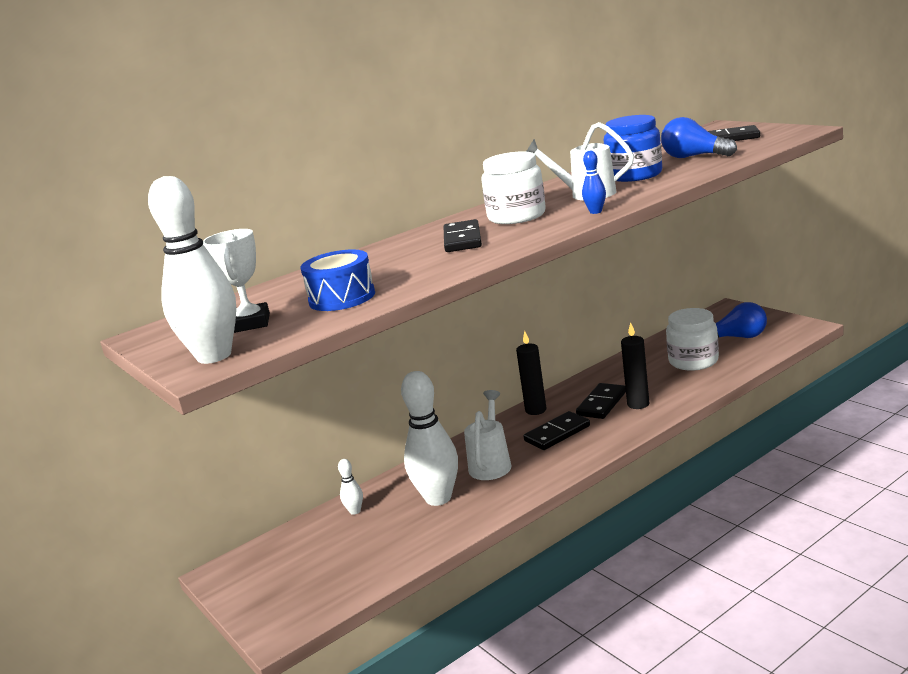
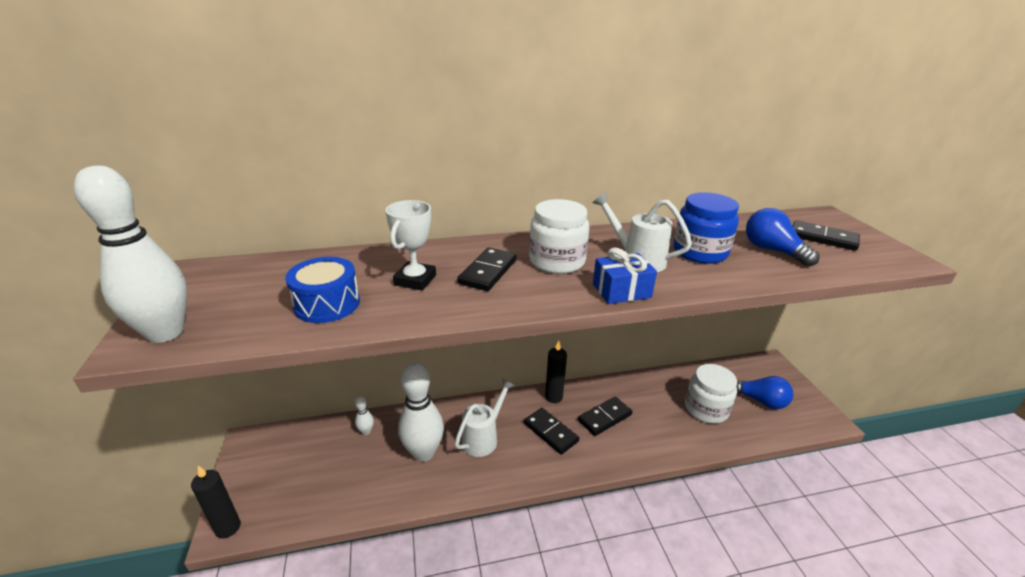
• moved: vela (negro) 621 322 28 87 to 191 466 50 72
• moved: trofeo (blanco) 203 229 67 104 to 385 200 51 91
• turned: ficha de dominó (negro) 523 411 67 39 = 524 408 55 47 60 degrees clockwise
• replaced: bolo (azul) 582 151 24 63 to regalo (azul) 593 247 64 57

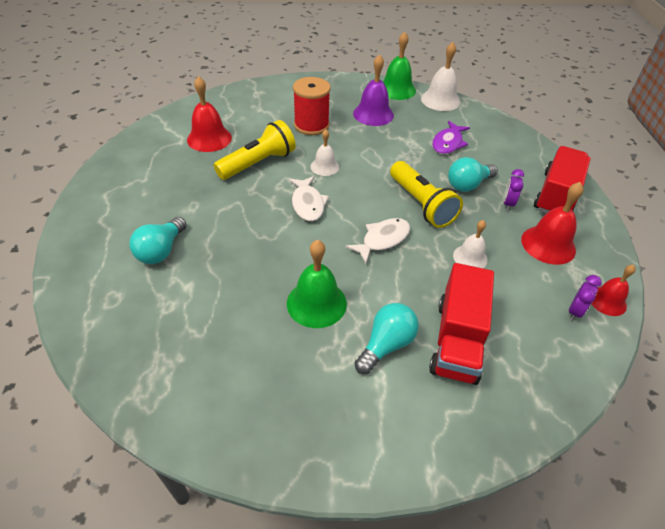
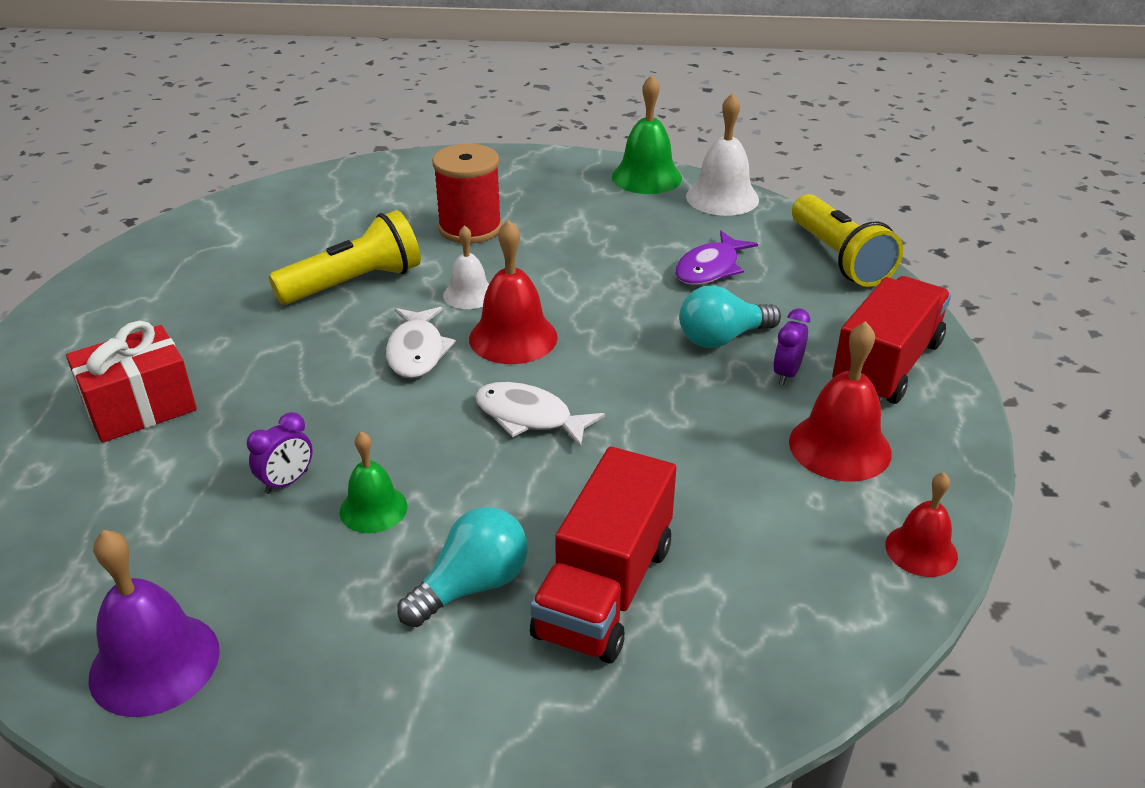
• replaced: bombilla (turquesa) 129 217 58 47 to regalo (rojo) 66 321 131 122
• moved: campana (morado) 353 54 41 72 to 89 530 131 187
• moved: despertador (morado) 569 275 33 46 to 247 412 66 82
• resized: campana (verde) 287 240 60 88 = 340 431 67 102 x0.62
• moved: campana (rojo) 187 76 45 76 to 469 220 89 144
• turned: pez (blanco) 345 218 65 46 = 475 382 130 66 120 degrees counterclockwise
• moved: lámpara de mano (amarillo) 390 161 73 67 to 792 194 111 93
• removed: campana (blanco) 453 220 35 48

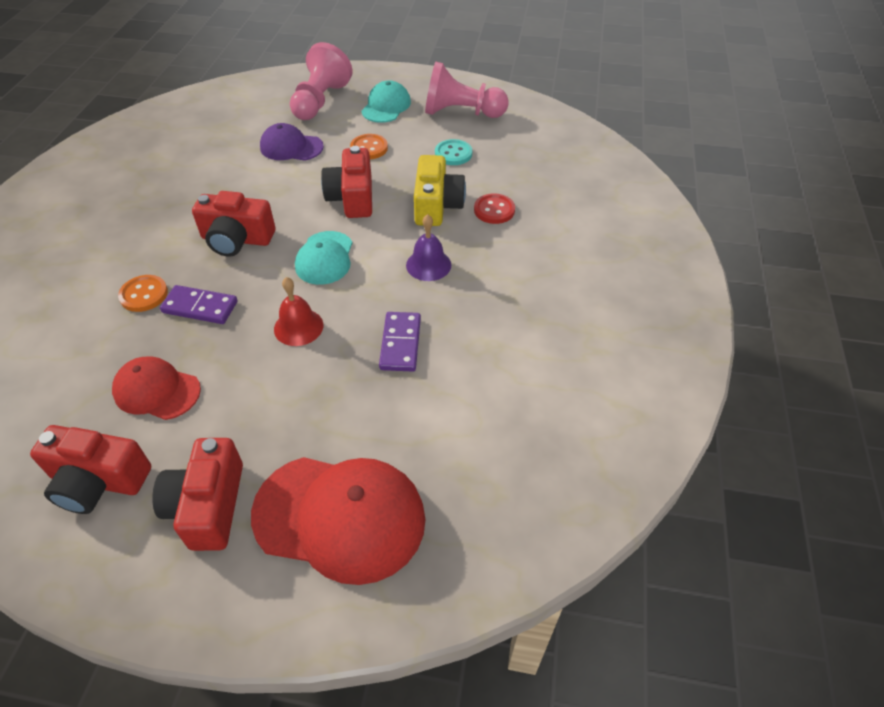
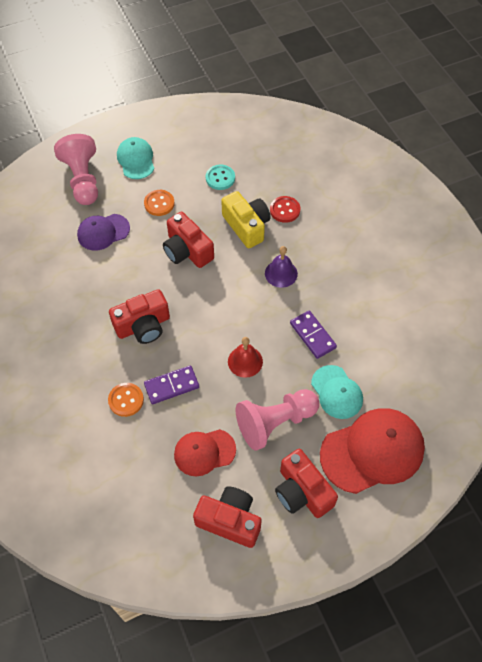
• turned: cámara (rojo) 30 425 121 89 = 193 487 69 61 135 degrees counterclockwise
• moved: peón (rosa) 425 62 84 56 to 236 389 83 62
• moved: gorra (turquesa) 295 231 57 54 to 311 365 52 54

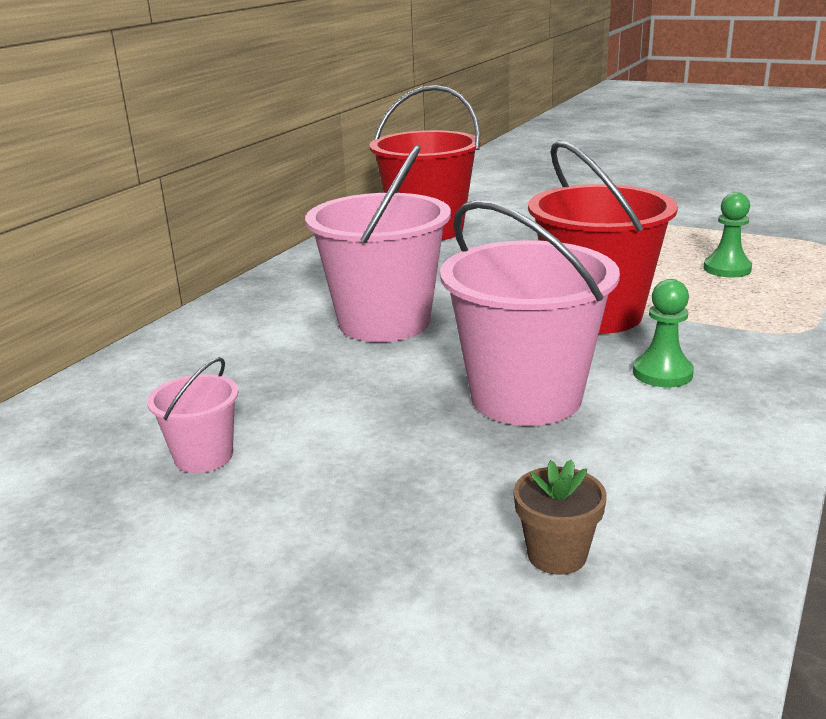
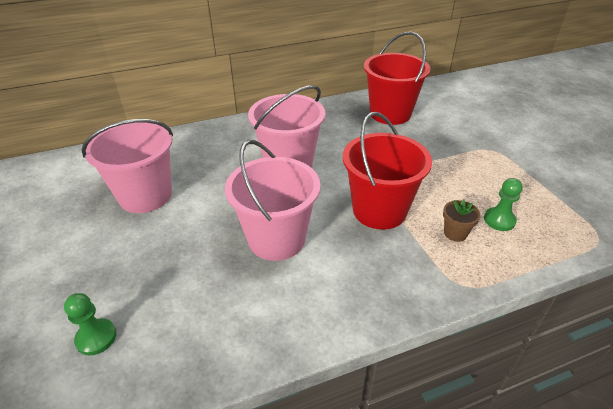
• moved: peón (verde) 633 279 61 108 to 64 293 52 63
• resized: balde (rosa) 147 357 92 116 = 81 119 92 94 x2.10
• moved: maceta (marrón) 514 459 92 116 to 443 200 37 42

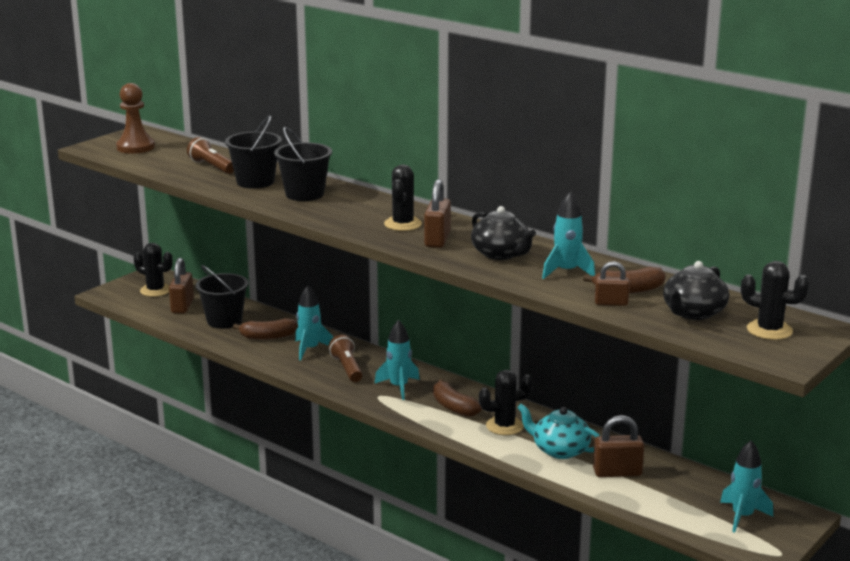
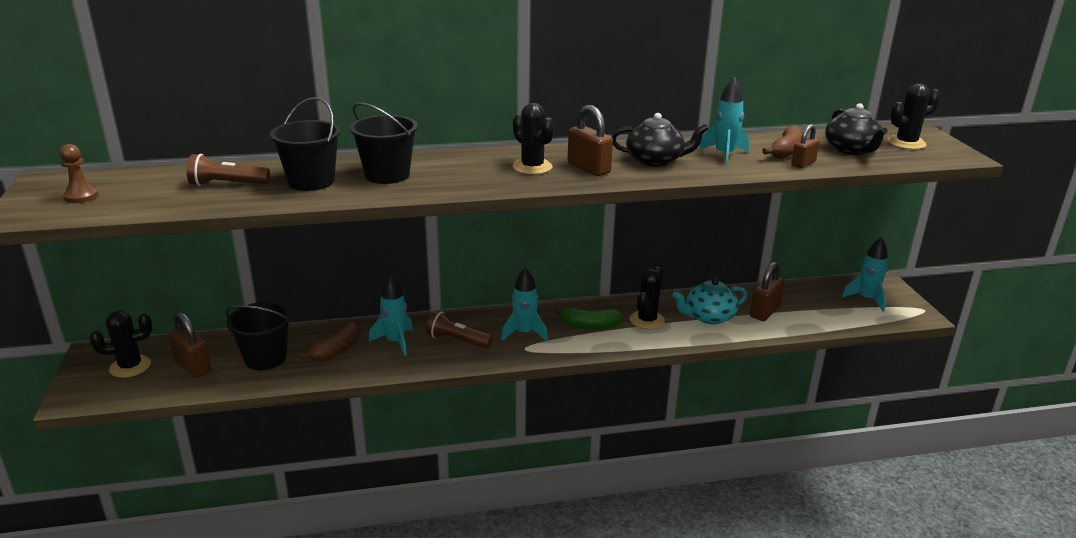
• resized: peón (marrón) 116 83 39 71 = 59 144 40 59 x0.62
• recoloured: plátano (marrón) 433 379 49 38 to plátano (verde) 554 307 69 23

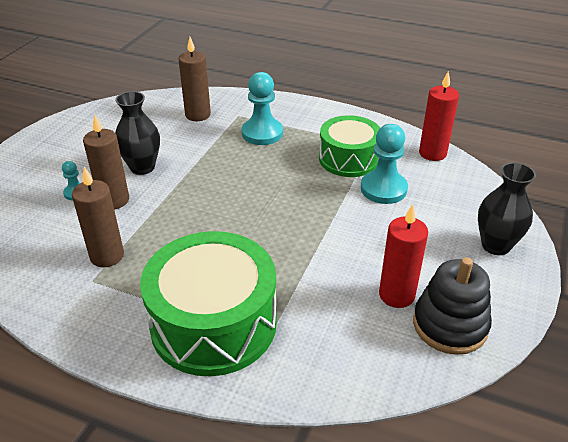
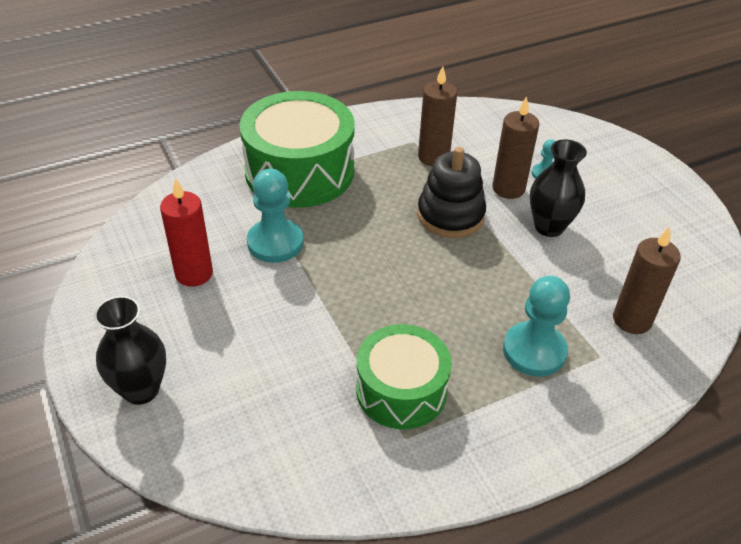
• moved: peón (turquesa) 361 124 47 80 to 247 169 56 94
• moved: juguete apilable (negro) 413 257 79 98 to 417 147 69 91
• removed: vela (rojo) 419 71 40 90

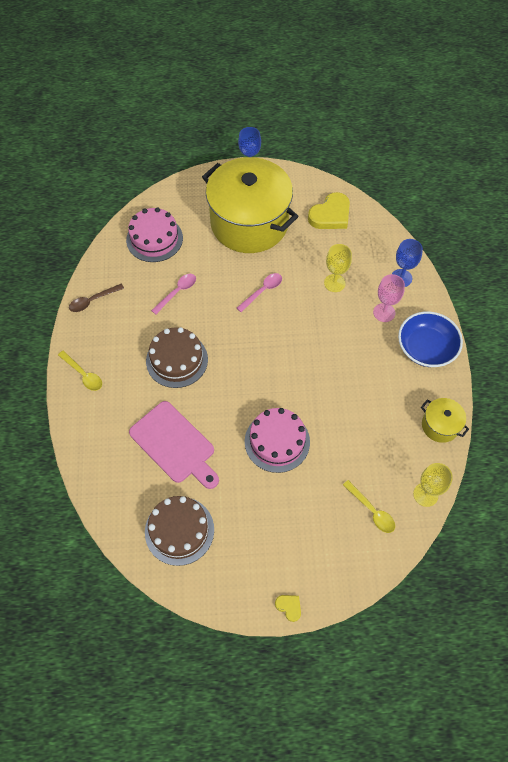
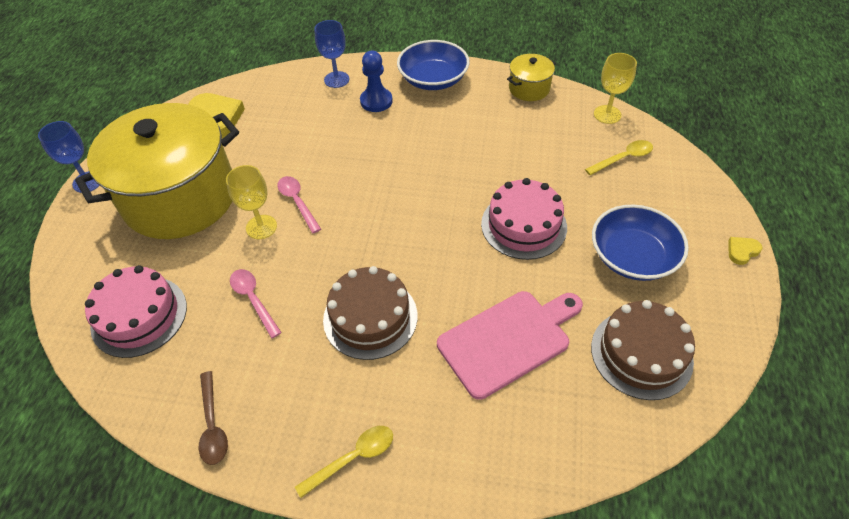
• moved: copa (amarillo) 324 244 28 48 to 226 165 51 74
• replaced: copa (rosa) 373 274 32 48 to peón (azul) 360 51 33 61
• added: cuenco (azul) 592 205 97 76

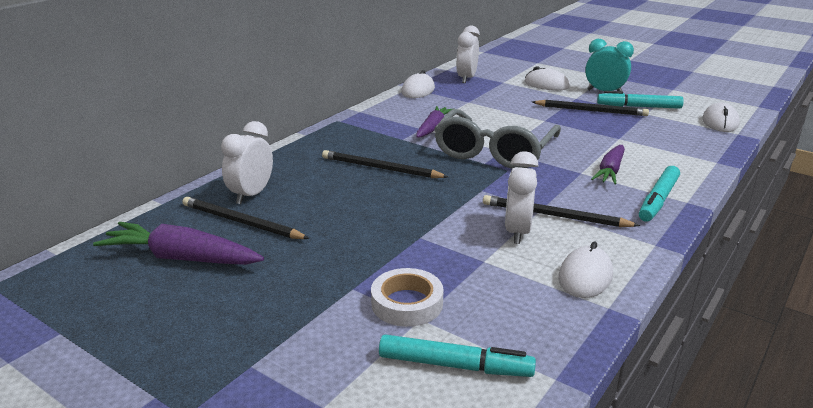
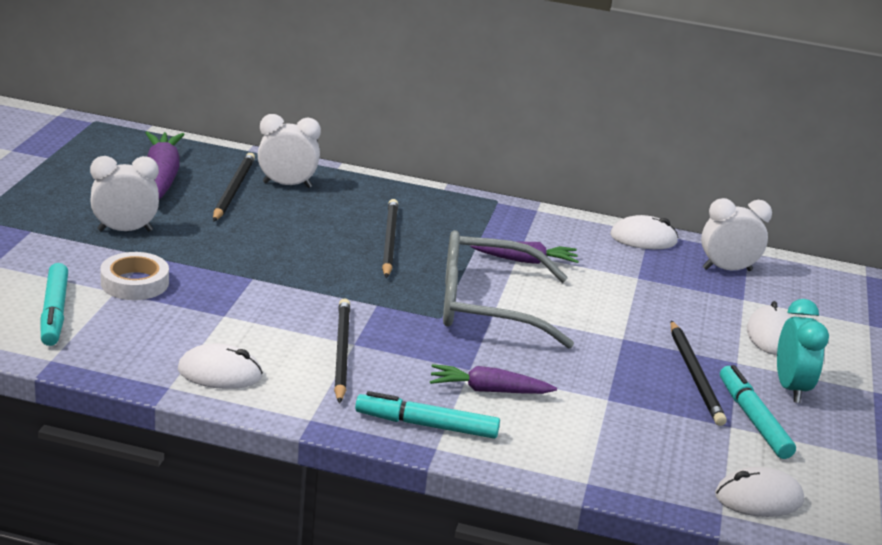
• moved: despertador (blanco) 505 151 34 93 to 90 156 69 75

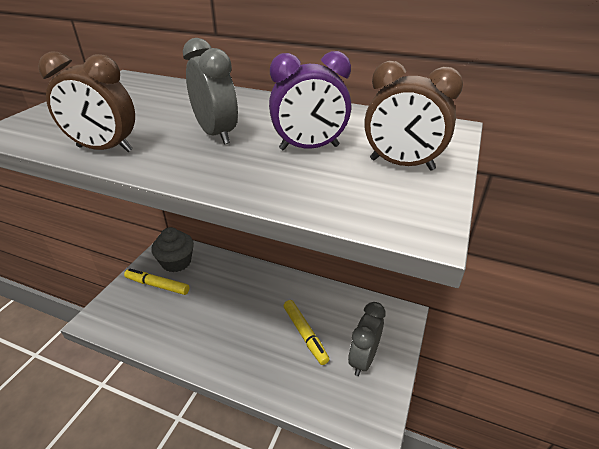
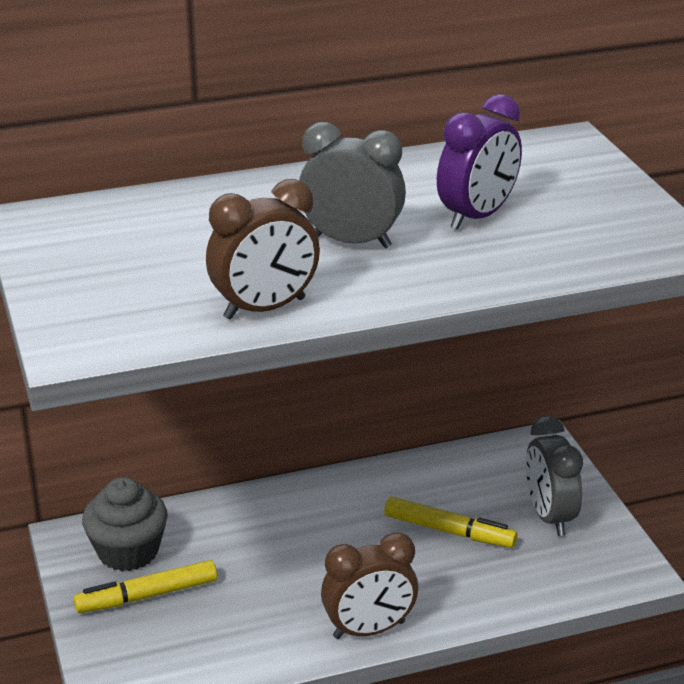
• moved: despertador (marrón) 365 61 98 110 to 321 532 97 107

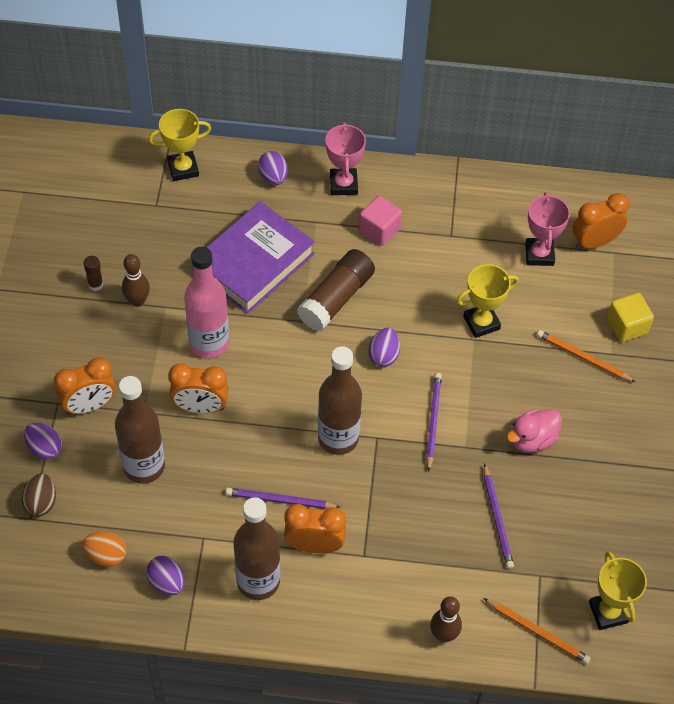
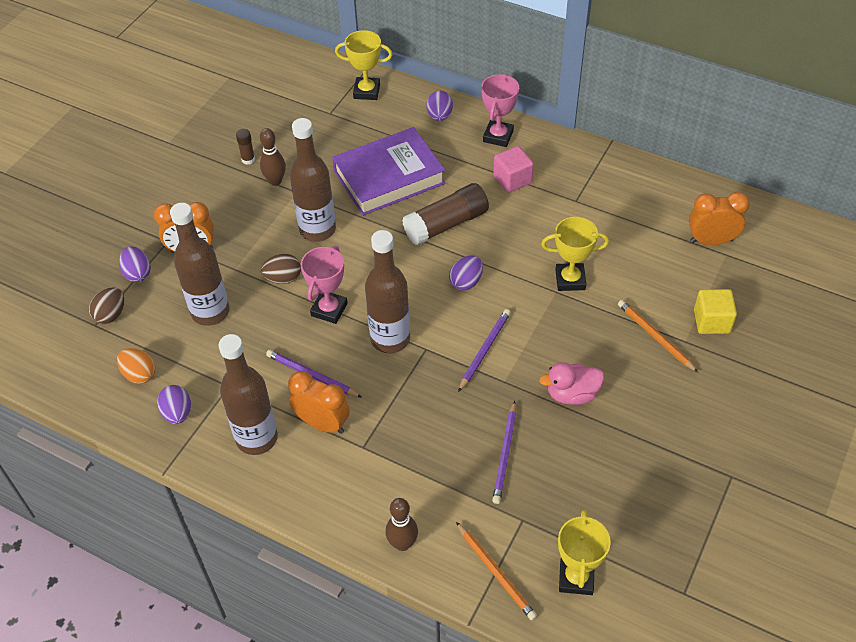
• replaced: despertador (naranja) 168 363 61 51 to huevo (marrón) 261 254 40 30
• recoloured: botella (rosa) 184 247 45 111 to botella (marrón) 290 118 46 124
• moved: trofeo (rosa) 525 192 45 74 to 301 246 47 78

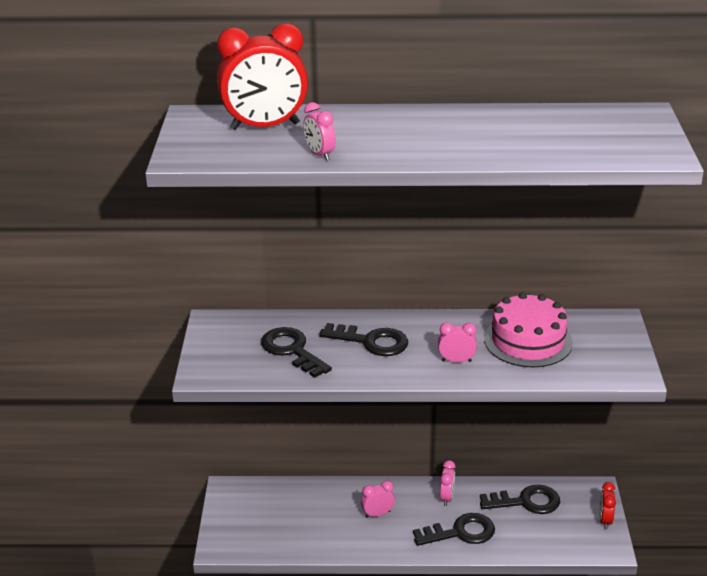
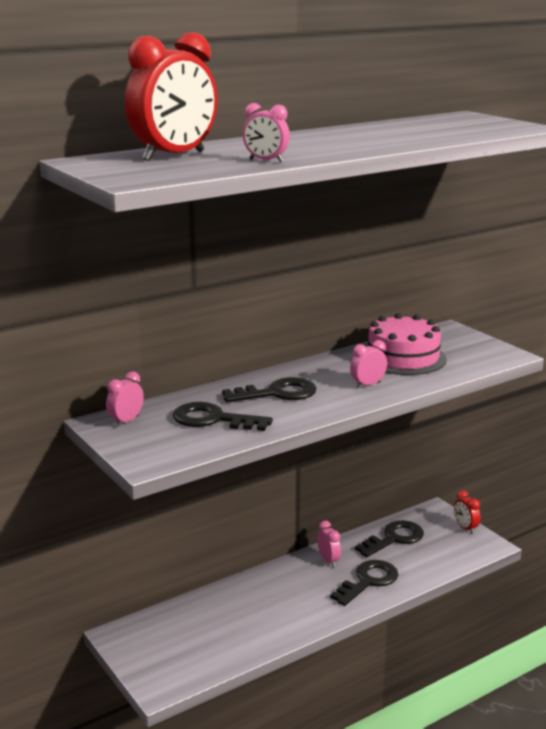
• moved: despertador (rosa) 361 481 34 37 to 106 371 38 56

